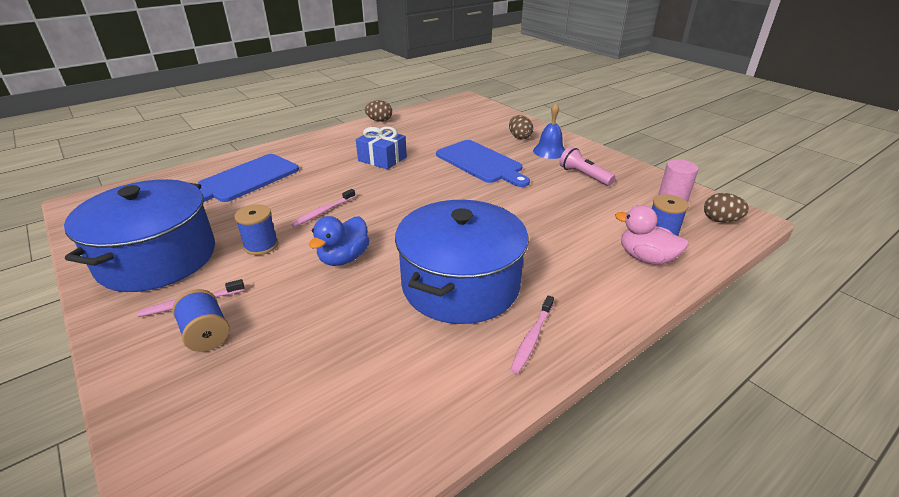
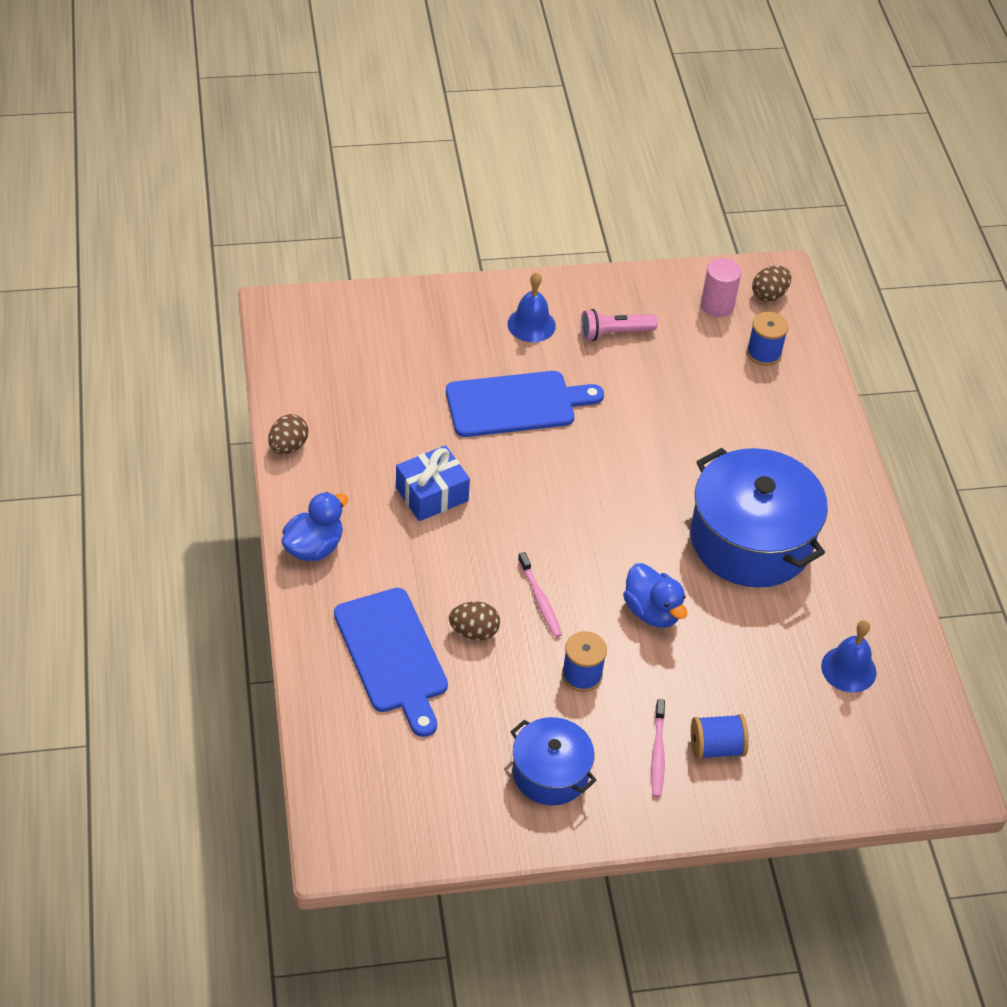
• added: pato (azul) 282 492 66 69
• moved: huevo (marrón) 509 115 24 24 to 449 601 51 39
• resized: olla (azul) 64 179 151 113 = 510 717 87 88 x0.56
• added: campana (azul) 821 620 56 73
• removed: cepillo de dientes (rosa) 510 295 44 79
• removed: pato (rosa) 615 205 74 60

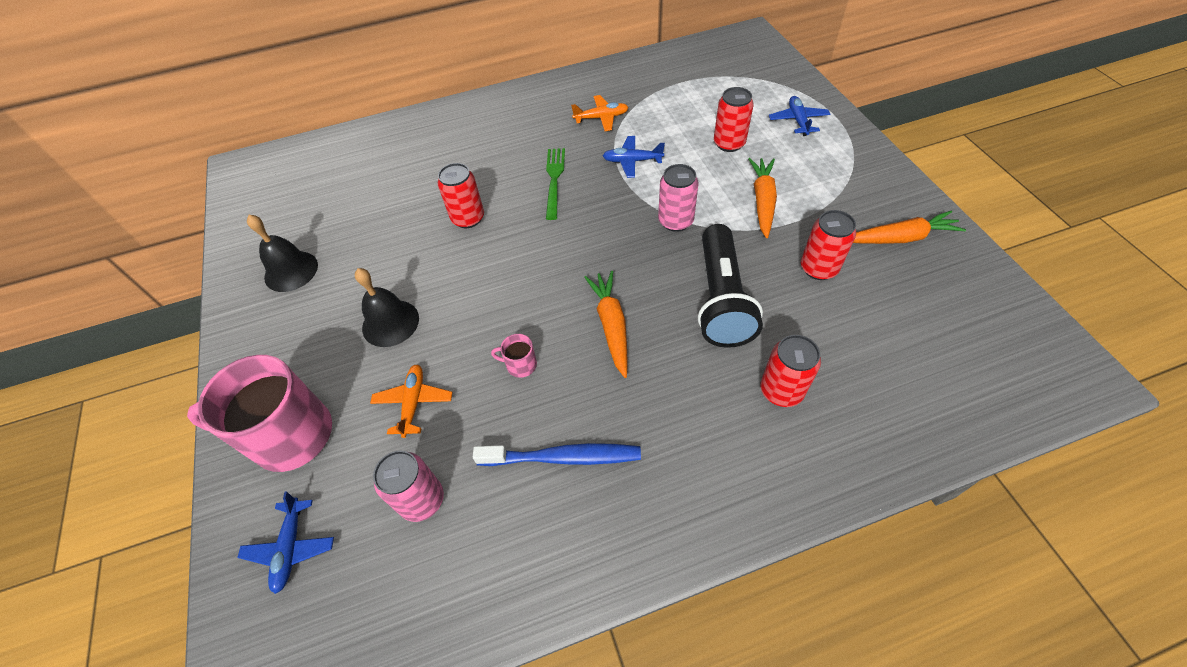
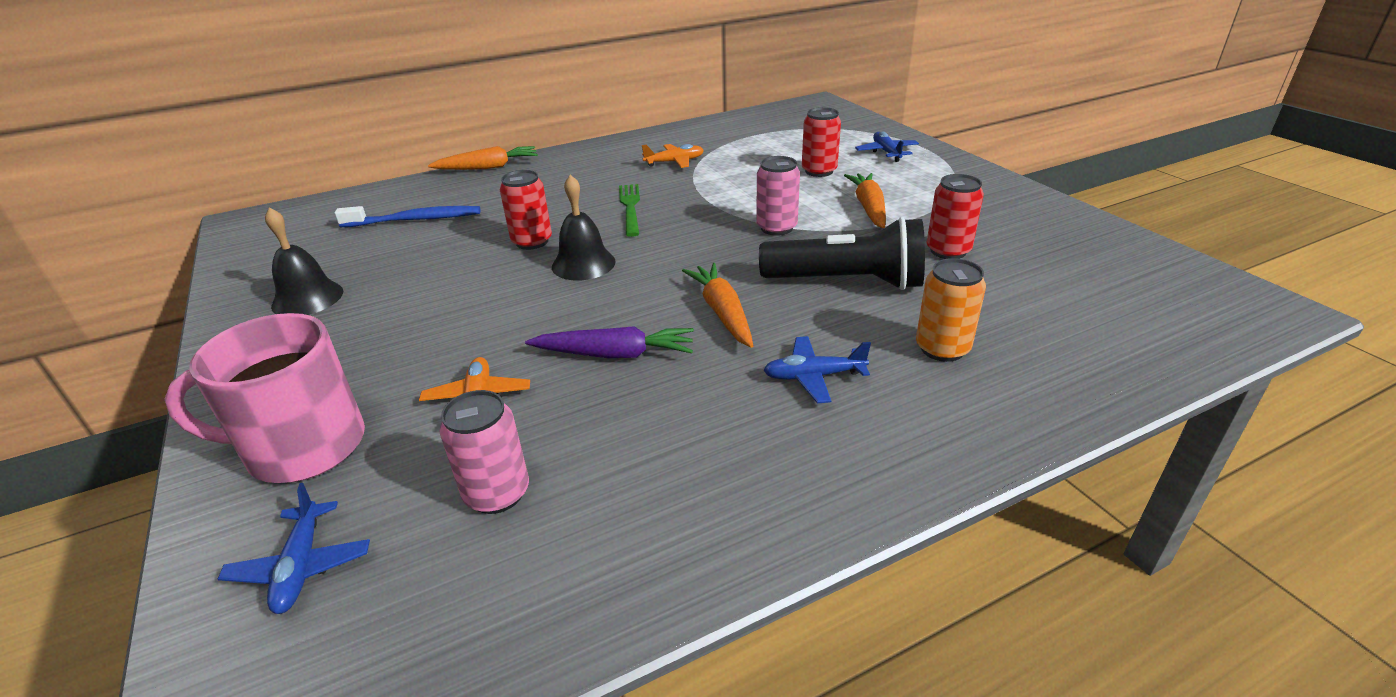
• moved: cepillo de dientes (azul) 473 443 168 23 to 334 206 146 21
• moved: zanahoria (naranja) 853 211 113 33 to 428 146 110 24
• replaced: taza (rosa) 491 334 46 44 to zanahoria (morado) 525 326 169 32
• moved: campana (negro) 355 268 64 79 to 552 175 64 105
• turned: lámpara de mano (negro) 698 224 65 124 = 759 217 166 73 75 degrees counterclockwise
• moved: avión (azul) 603 136 62 42 to 763 336 108 67
• recoloured: lata (rojo) 760 335 61 72 to lata (naranja) 916 258 70 104

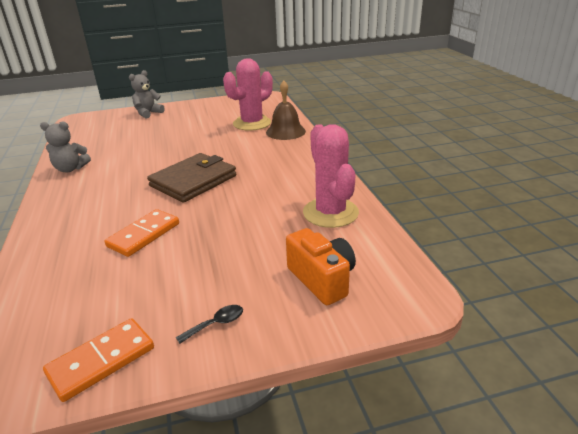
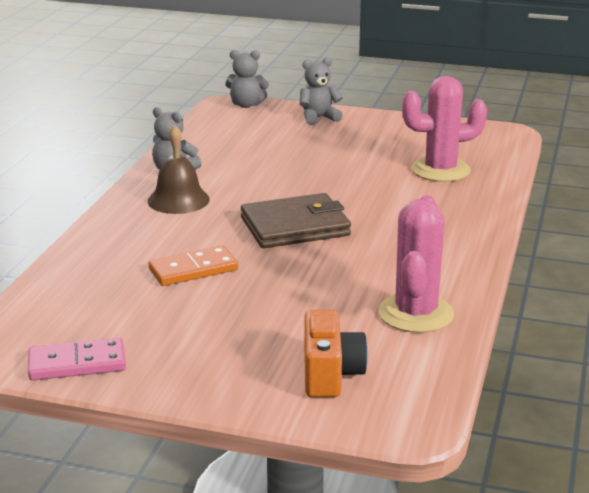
• recoloured: ficha de dominó (naranja) 43 318 111 84 to ficha de dominó (rosa) 28 338 98 42
• moved: campana (marrón) 266 80 40 60 to 148 125 62 89
• added: osito (gris) 225 50 44 58
• removed: cuchara (negro) 176 305 67 39

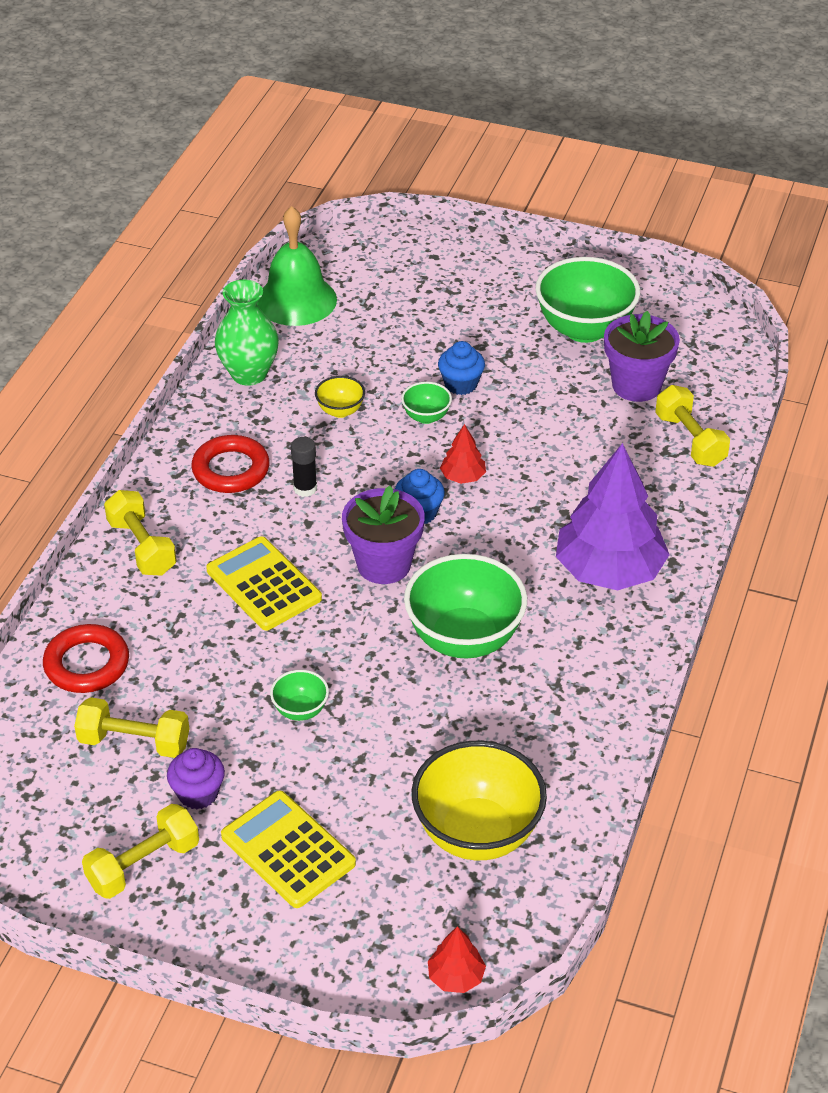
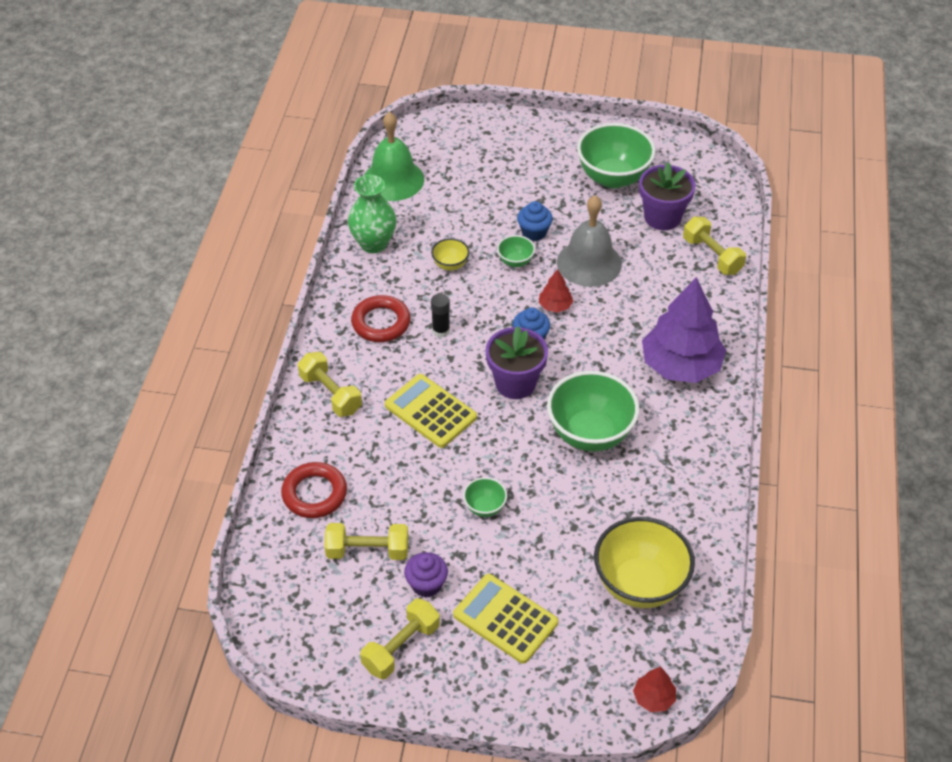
• added: campana (gris) 557 195 65 92

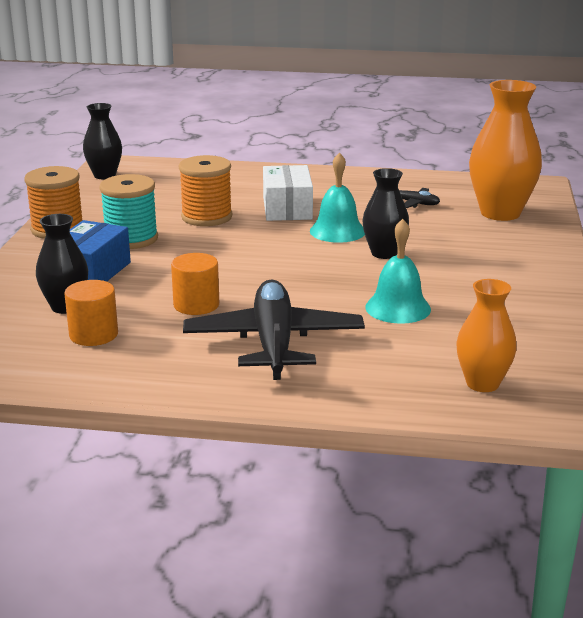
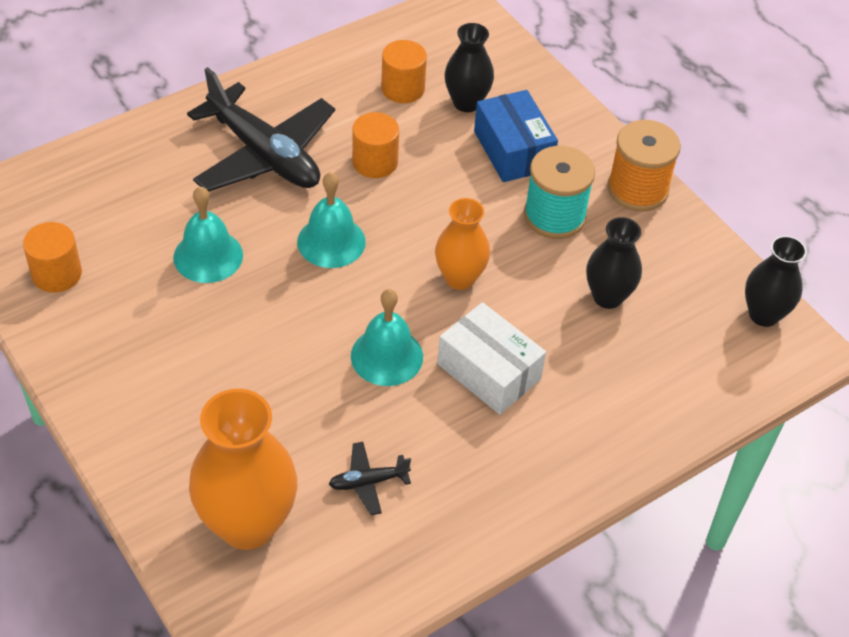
• added: cilindro (naranja) 23 222 59 71
• added: campana (turquesa) 297 172 69 96
• moved: florero (naranja) 456 279 61 113 to 435 198 55 92
• moved: florero (negro) 362 168 47 91 to 586 217 56 92
• removed: carrete (naranja) 179 155 53 71

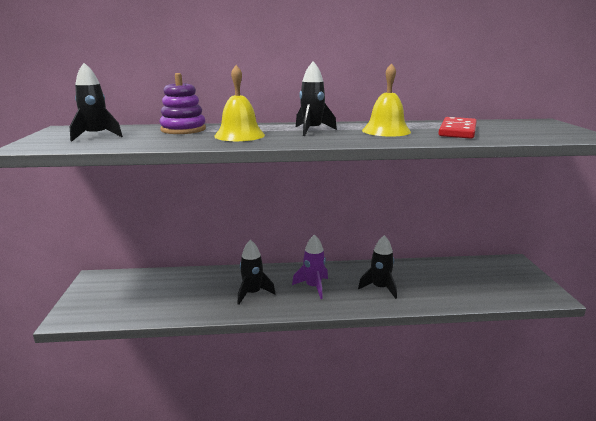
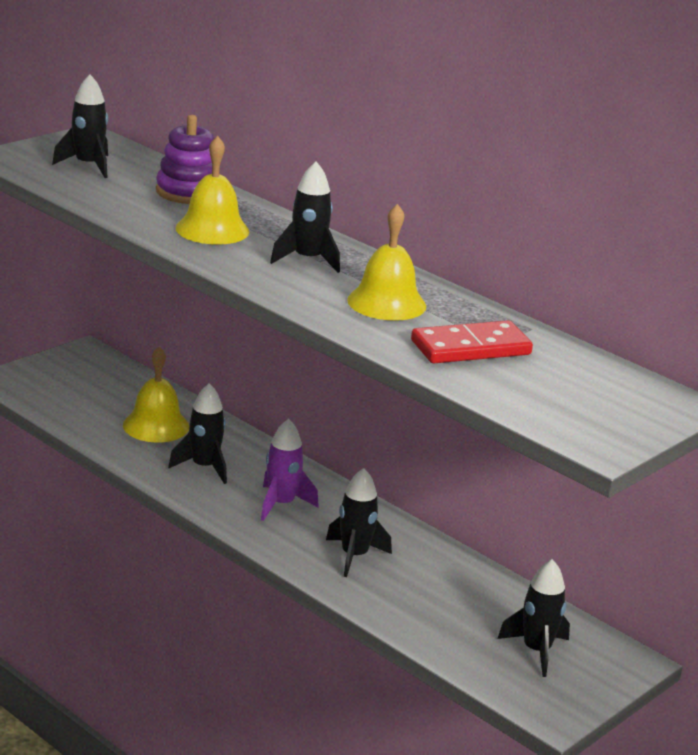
• added: campana (amarillo) 123 346 66 97
• added: cohete (negro) 497 559 73 118

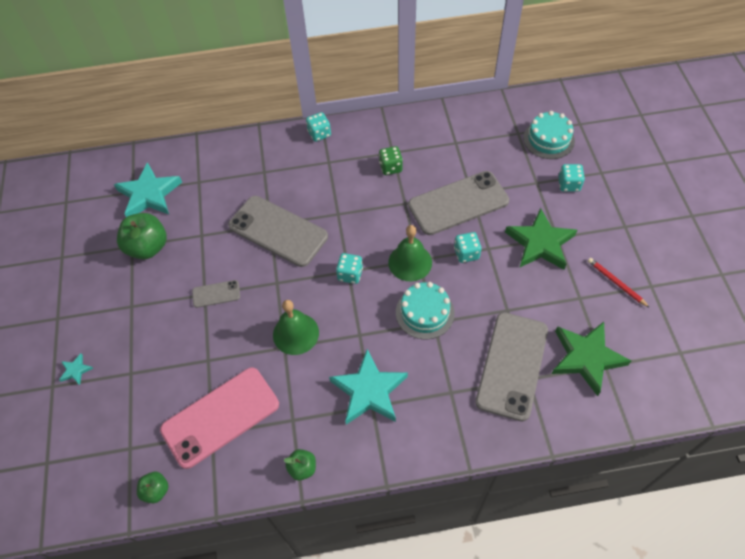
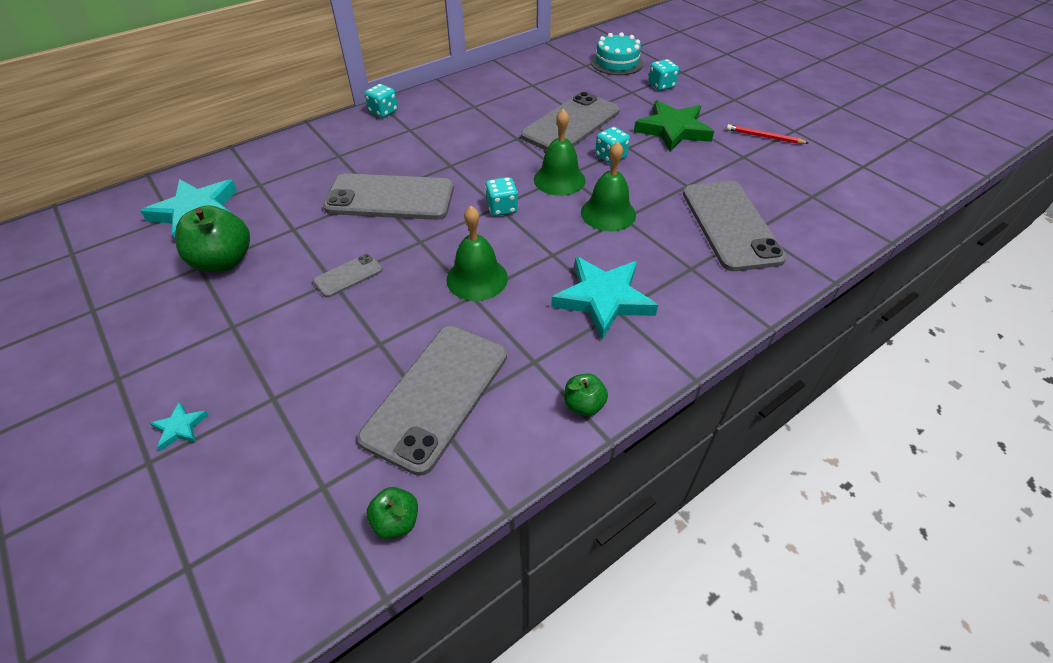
• recoloured: móvil (rosa) 160 368 119 101 to móvil (gris) 358 326 149 150
• replaced: tarta (turquesa) 396 282 59 57 to campana (verde) 581 141 55 90
• removed: dado (verde) 379 146 24 29
• removed: estrella (verde) 552 322 79 74

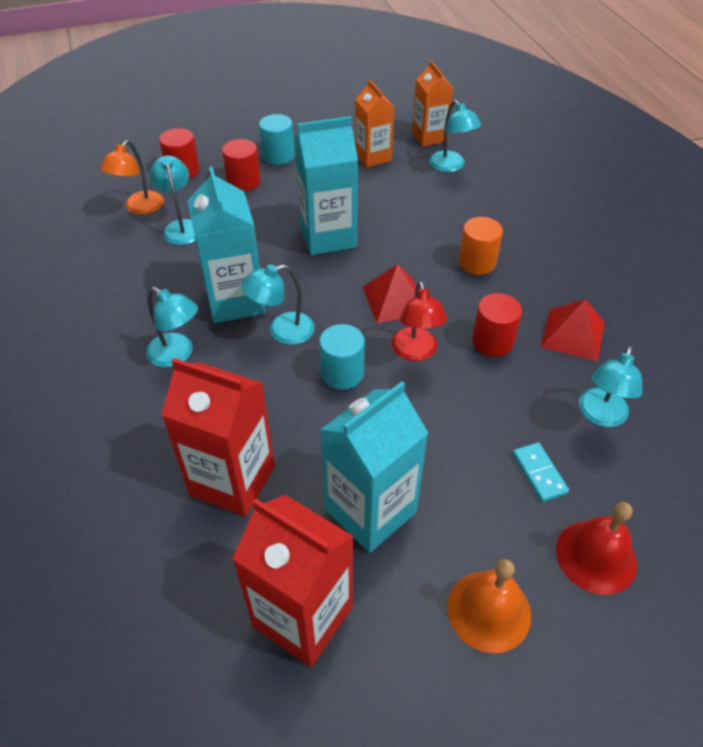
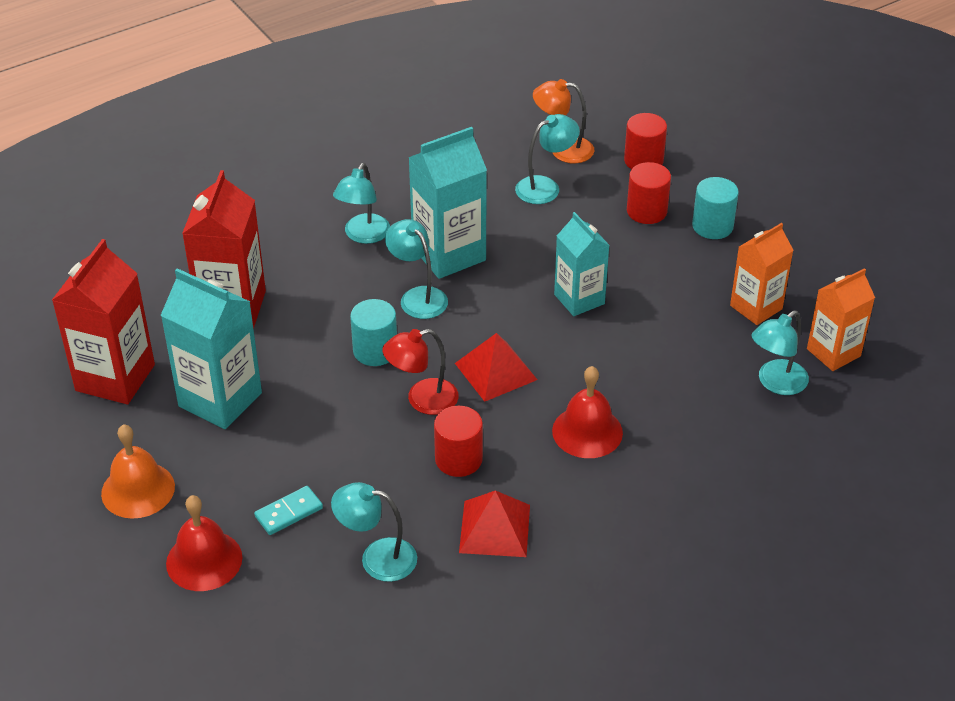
• replaced: cilindro (naranja) 459 217 44 58 to campana (rojo) 552 366 71 92
• resized: cartón de leche (turquesa) 294 116 64 139 = 554 212 56 104 x0.66

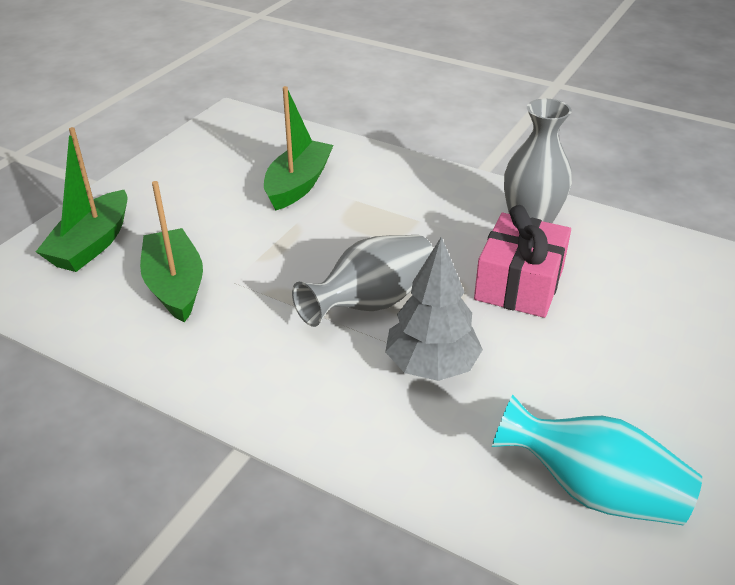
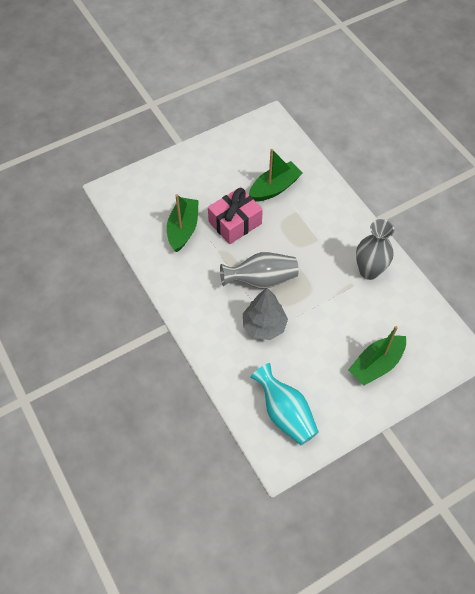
• moved: regalo (rosa) 474 205 97 113 to 208 187 55 57
• moved: barco (verde) 36 127 92 145 to 348 326 58 60

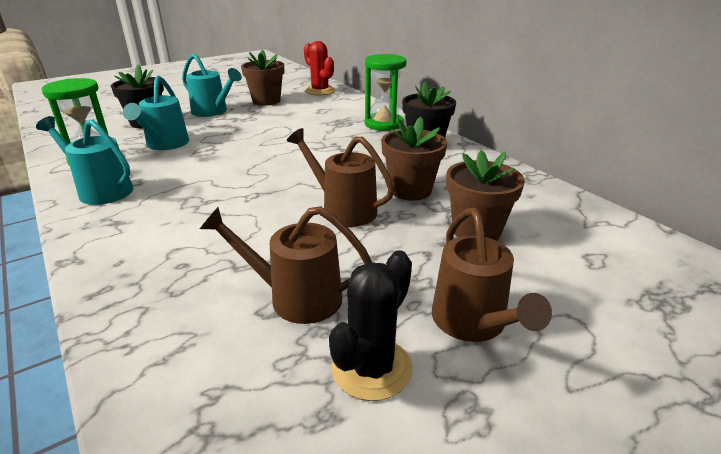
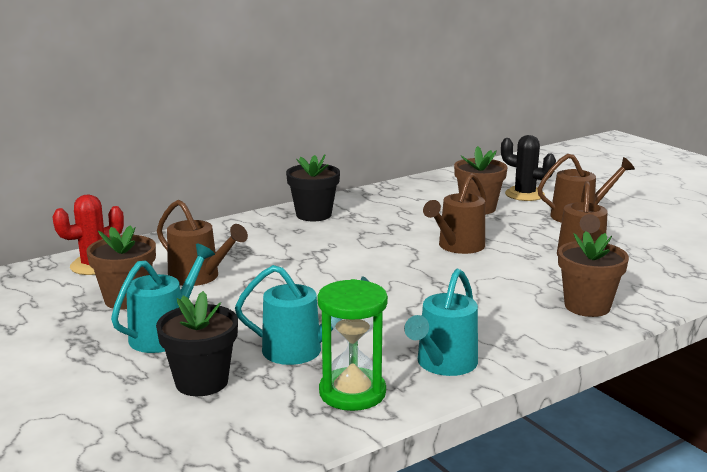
• added: regadera (marrón) 157 200 91 86
• moved: cactus (negro) 329 250 84 151 to 501 135 55 66
• moved: maceta (marrón) 381 117 66 84 to 558 231 71 86
• removed: reloj de arena (verde) 365 54 42 77

